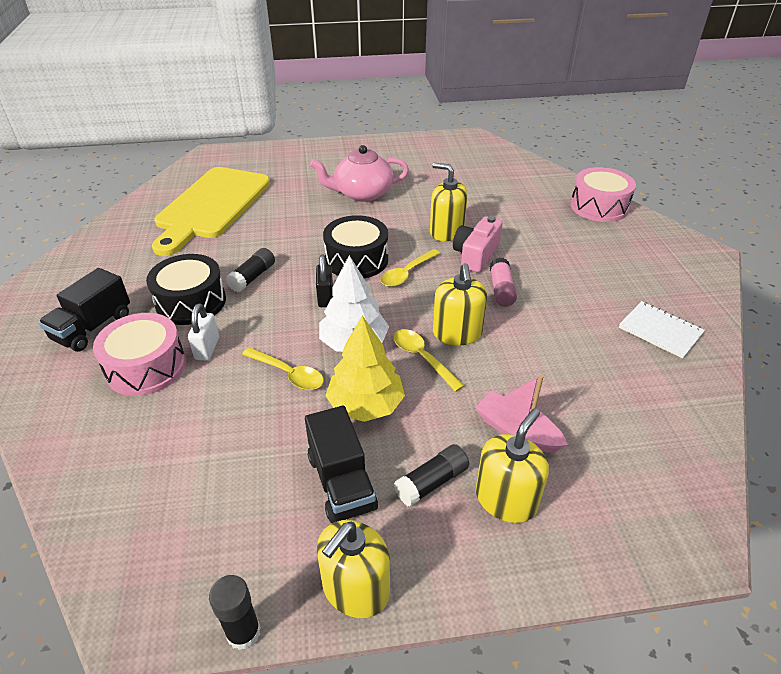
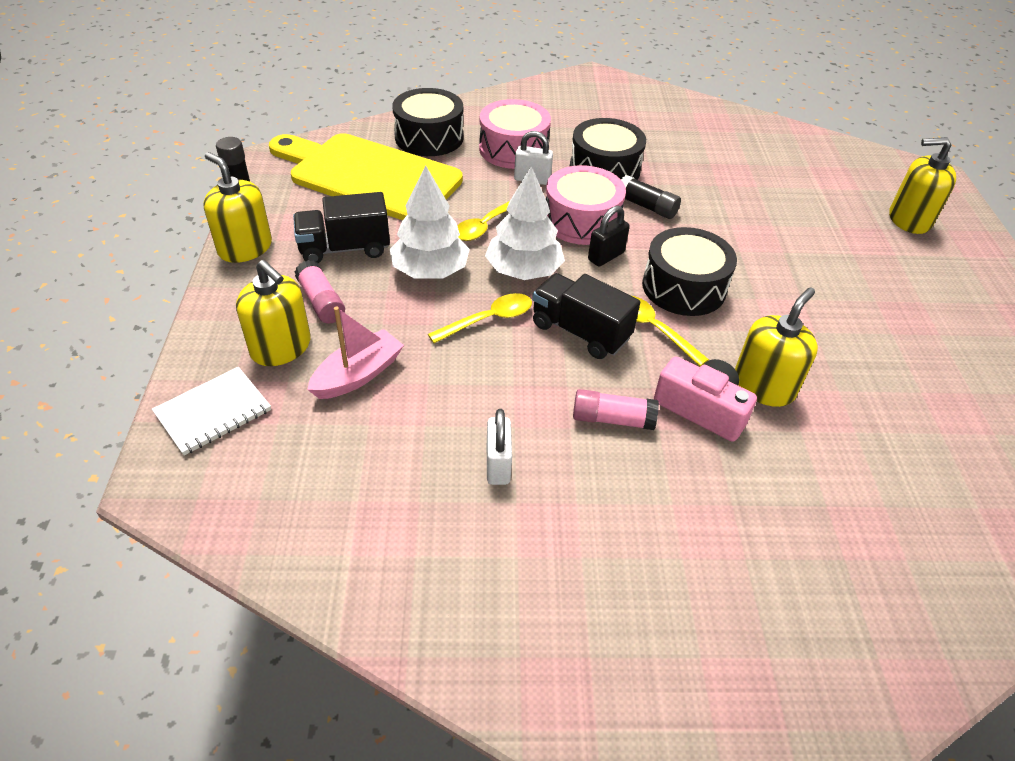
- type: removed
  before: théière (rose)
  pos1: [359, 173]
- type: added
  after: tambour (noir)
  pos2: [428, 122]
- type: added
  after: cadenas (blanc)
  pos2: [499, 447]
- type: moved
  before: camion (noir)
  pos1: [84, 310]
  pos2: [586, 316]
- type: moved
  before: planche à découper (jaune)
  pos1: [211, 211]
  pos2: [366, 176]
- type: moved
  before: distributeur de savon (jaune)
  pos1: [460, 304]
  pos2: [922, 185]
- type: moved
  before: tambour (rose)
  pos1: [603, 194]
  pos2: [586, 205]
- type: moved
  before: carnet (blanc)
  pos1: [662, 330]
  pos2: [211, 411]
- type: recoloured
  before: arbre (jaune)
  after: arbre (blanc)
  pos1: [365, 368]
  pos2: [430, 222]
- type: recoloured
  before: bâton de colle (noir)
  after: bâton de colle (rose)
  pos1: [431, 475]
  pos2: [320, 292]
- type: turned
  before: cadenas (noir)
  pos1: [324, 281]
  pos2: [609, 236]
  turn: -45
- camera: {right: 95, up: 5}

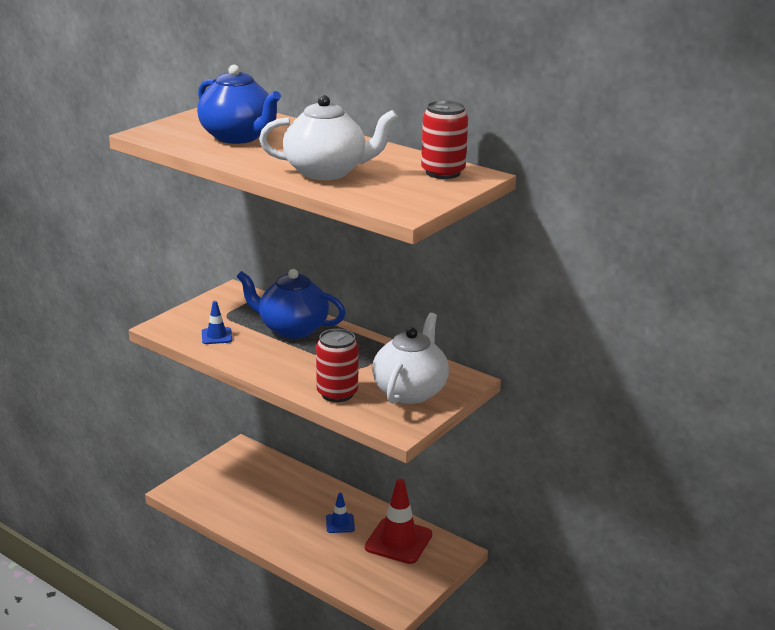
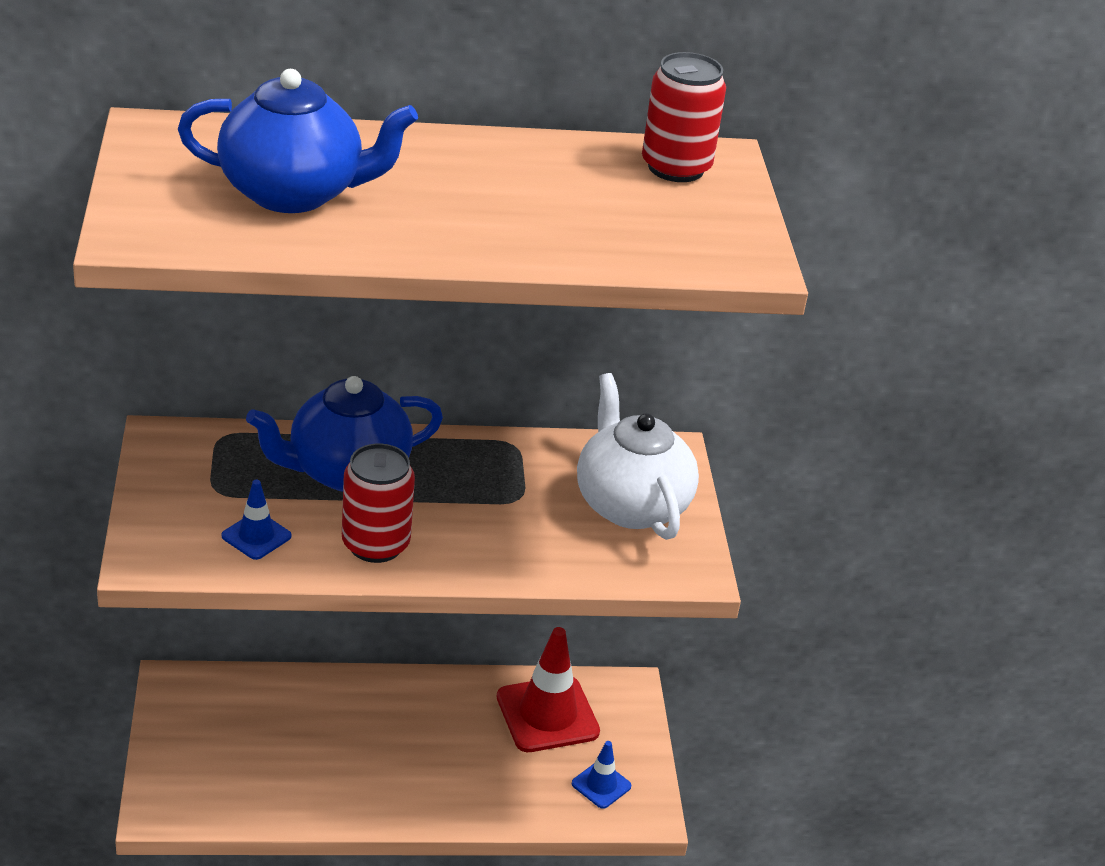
- type: removed
  before: théière (blanc)
  pos1: [328, 137]
- type: moved
  before: canette (rouge)
  pos1: [337, 365]
  pos2: [378, 503]
- type: moved
  before: cône de chantier (bleu)
  pos1: [340, 513]
  pos2: [601, 775]
- camera: {right: -45, up: 10}

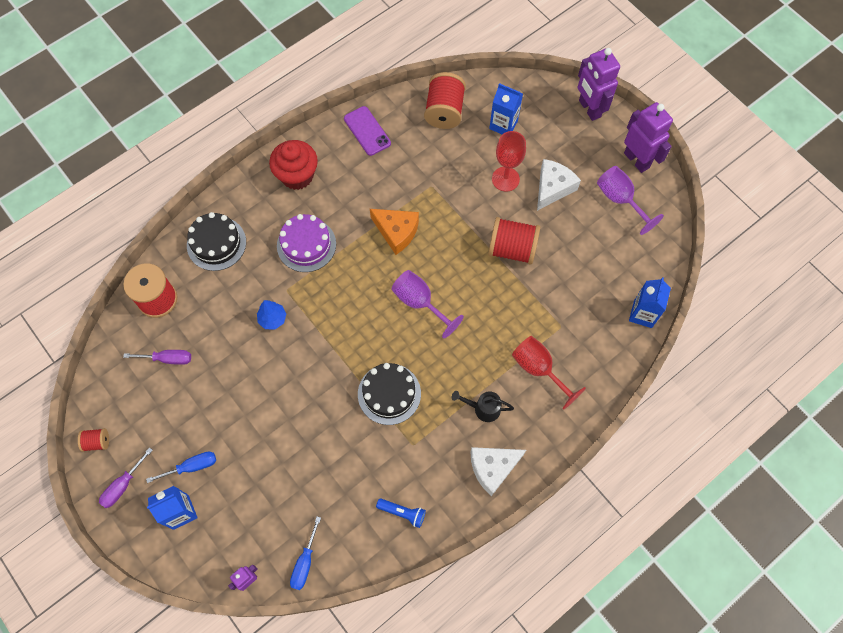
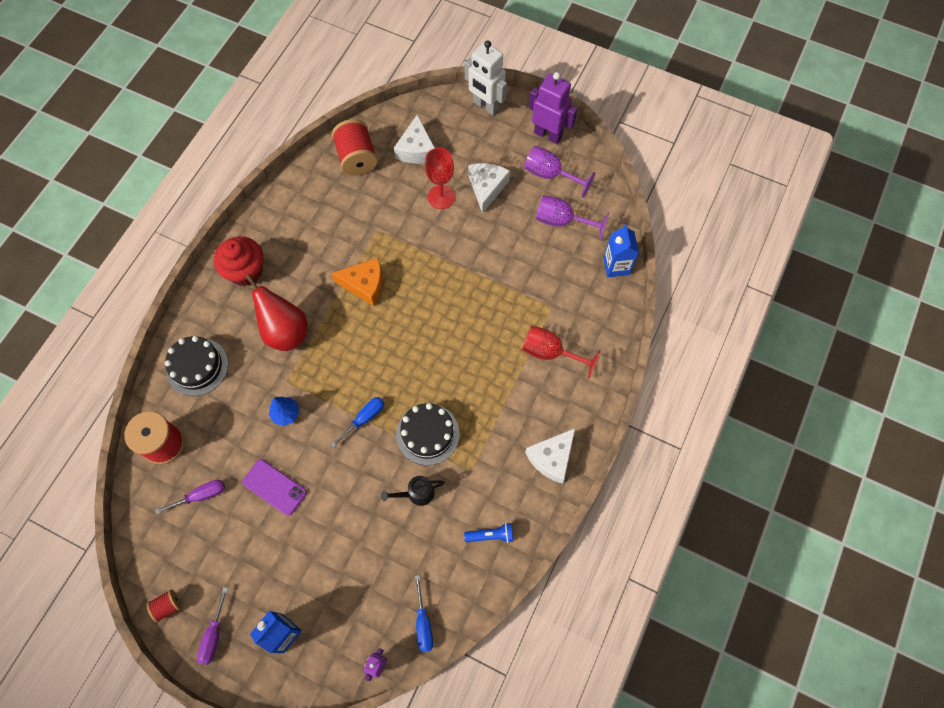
- type: removed
  before: bobine (rouge)
  pos1: [514, 241]
- type: moved
  before: tournevis (bleu)
  pos1: [181, 467]
  pos2: [357, 422]
- type: moved
  before: téléphone (violet)
  pos1: [367, 131]
  pos2: [274, 488]
- type: moved
  before: verre à pied (violet)
  pos1: [428, 304]
  pos2: [572, 217]
- type: moved
  before: arrosoir (noir)
  pos1: [483, 406]
  pos2: [413, 491]
- type: replaced
  before: gâteau (violet)
  after: poire (rouge)
  pos1: [306, 243]
  pos2: [277, 312]
- type: replaced
  before: brique de lait (bleu)
  after: fromage (blanc)
  pos1: [506, 108]
  pos2: [414, 139]
- type: recoloured
  before: robot (violet)
  after: robot (blanc)
  pos1: [599, 84]
  pos2: [486, 77]
- camera: {right: -25, up: 0}

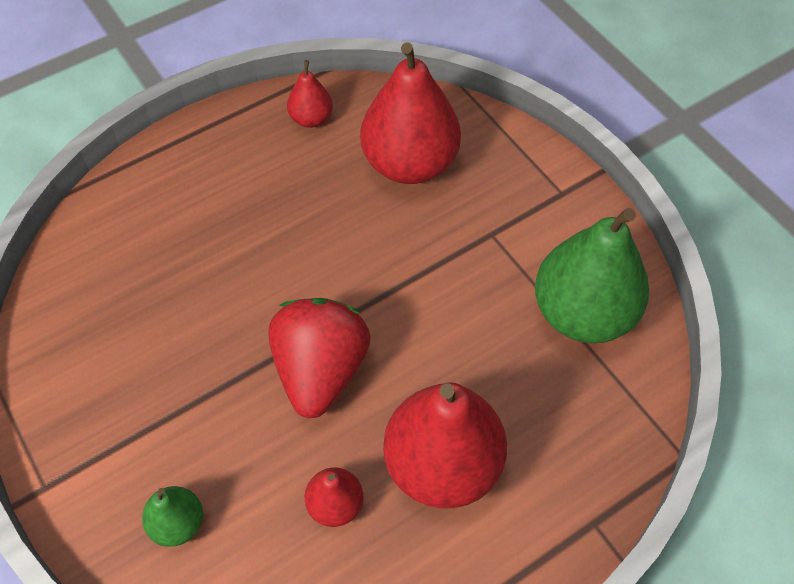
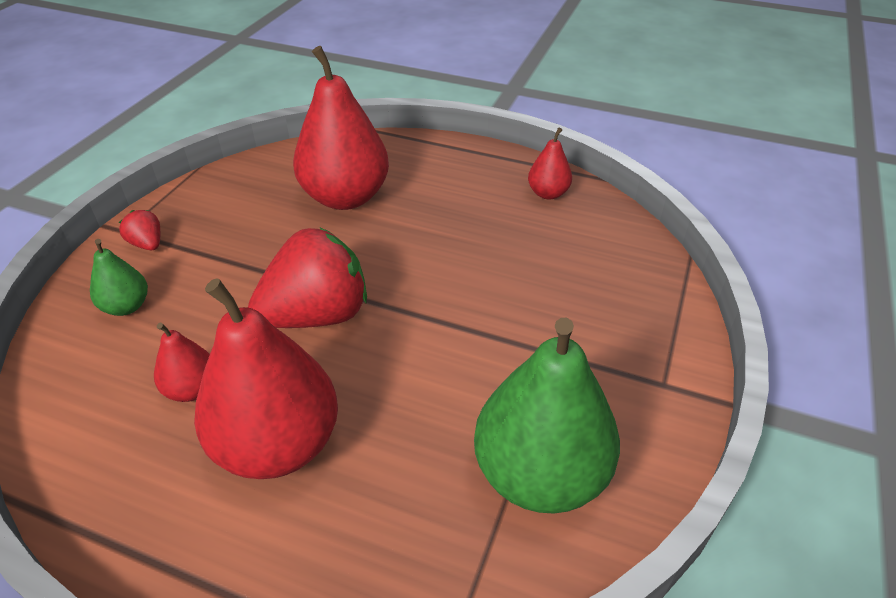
- type: added
  after: fraise (rouge)
  pos2: [139, 230]
- type: moved
  before: poire (rouge)
  pos1: [410, 113]
  pos2: [341, 128]
- camera: {right: 55, up: -15}

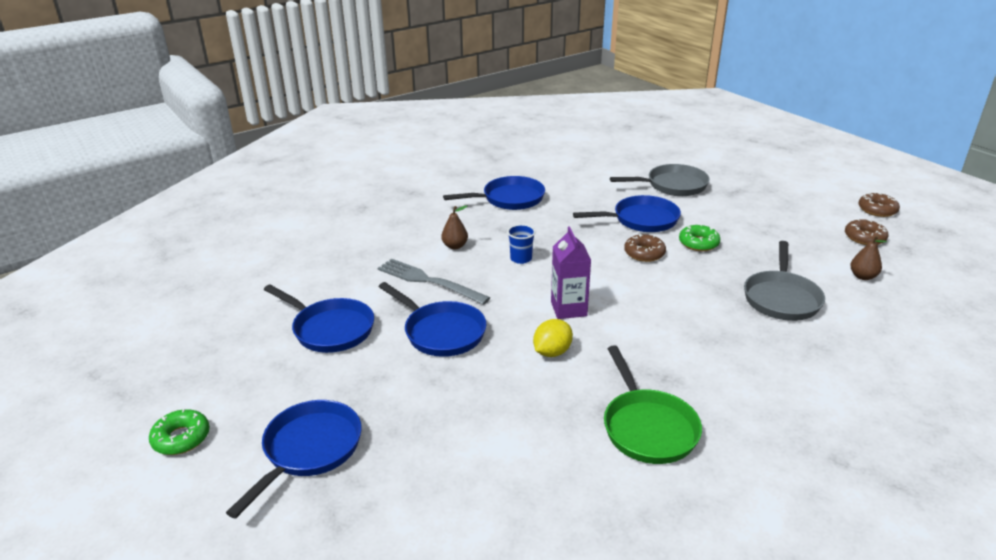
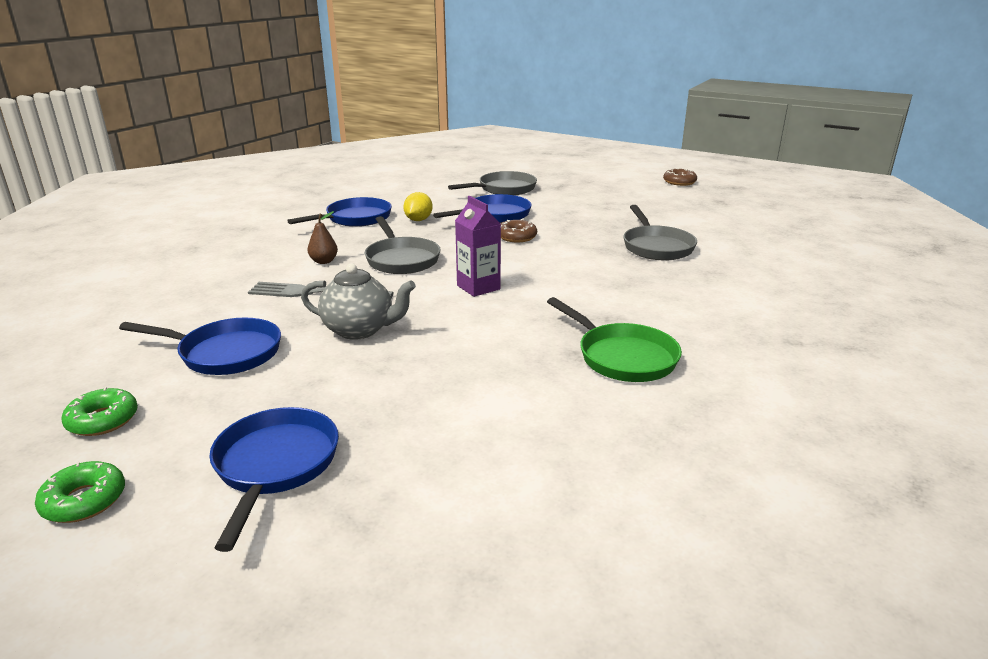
- type: removed
  before: beignet (marron)
  pos1: [866, 232]
- type: removed
  before: poire (marron)
  pos1: [868, 257]
- type: moved
  before: citron (jaune)
  pos1: [553, 338]
  pos2: [418, 206]
- type: moved
  before: beignet (vert)
  pos1: [699, 237]
  pos2: [99, 411]
- type: replaced
  before: poêle (bleu)
  after: théière (gris)
  pos1: [432, 319]
  pos2: [358, 301]
- type: replaced
  before: gobelet (bleu)
  after: poêle (gris)
  pos1: [521, 244]
  pos2: [402, 245]
- camera: {right: -25, up: -5}

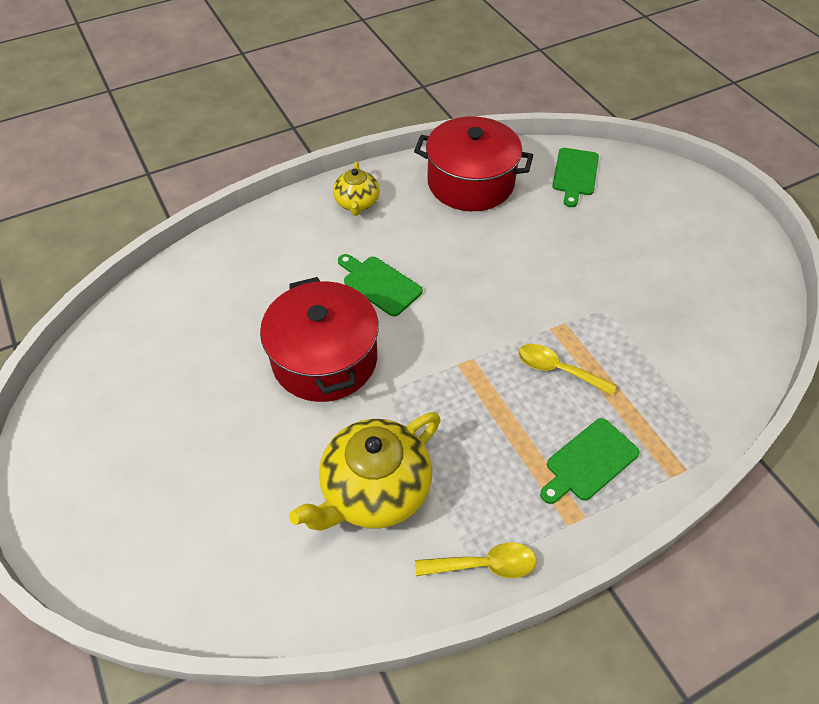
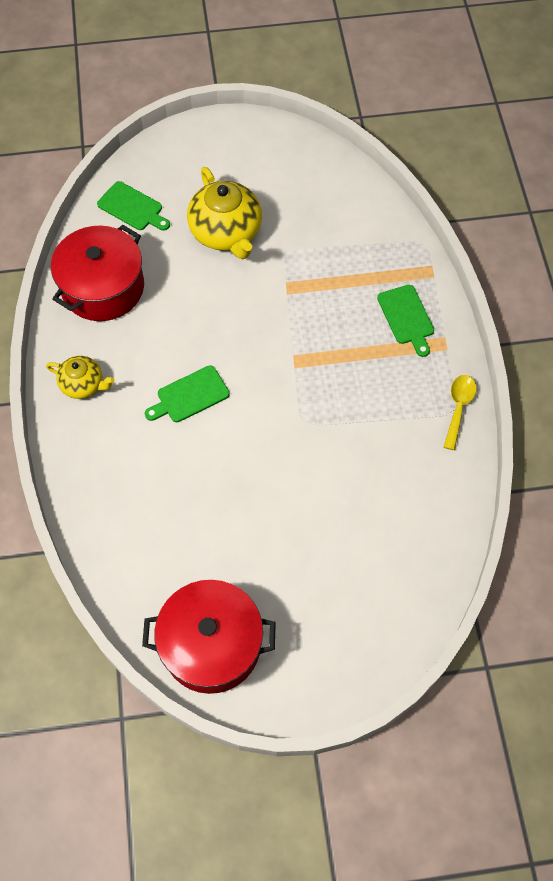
- type: removed
  before: cuillère (jaune)
  pos1: [567, 369]
- type: moved
  before: marmite (rouge)
  pos1: [319, 339]
  pos2: [209, 637]
- type: moved
  before: théière (jaune)
  pos1: [365, 471]
  pos2: [224, 213]
- camera: {right: -70, up: 10}

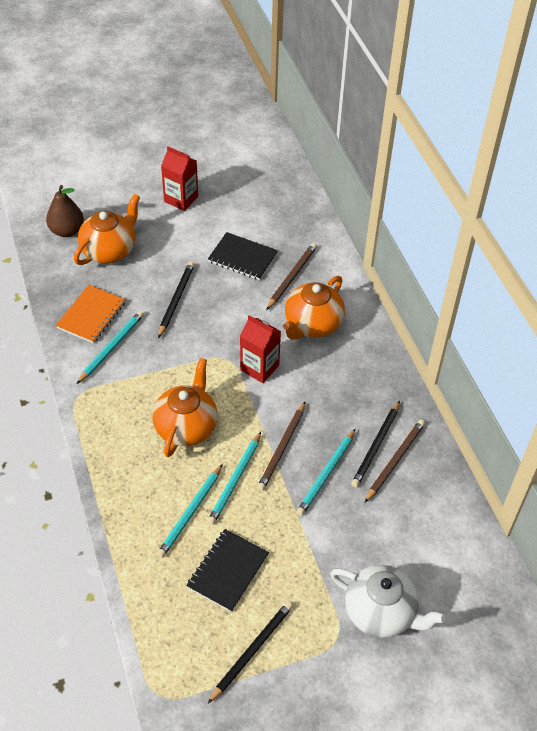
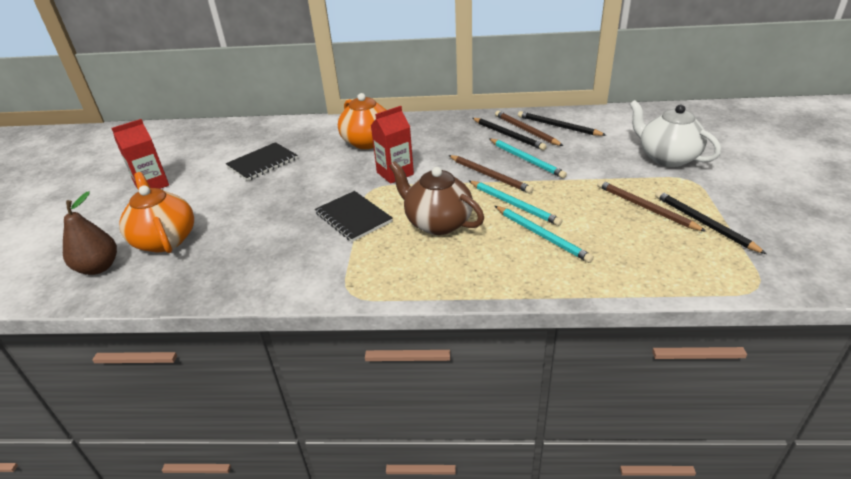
- type: removed
  before: carnet (orange)
  pos1: [91, 314]
- type: removed
  before: crayon (turquoise)
  pos1: [110, 347]
- type: moved
  before: crayon (noir)
  pos1: [176, 300]
  pos2: [562, 123]
- type: moved
  before: carnet (noir)
  pos1: [227, 570]
  pos2: [354, 216]
- type: moved
  before: crayon (marron)
  pos1: [291, 276]
  pos2: [652, 206]
- type: recoloured
  before: théière (orange)
  after: théière (marron)
  pos1: [185, 407]
  pos2: [436, 198]
- type: turned
  before: théière (blanc)
  pos1: [388, 601]
  pos2: [675, 133]
  turn: -90
- camera: {right: -65, up: -15}

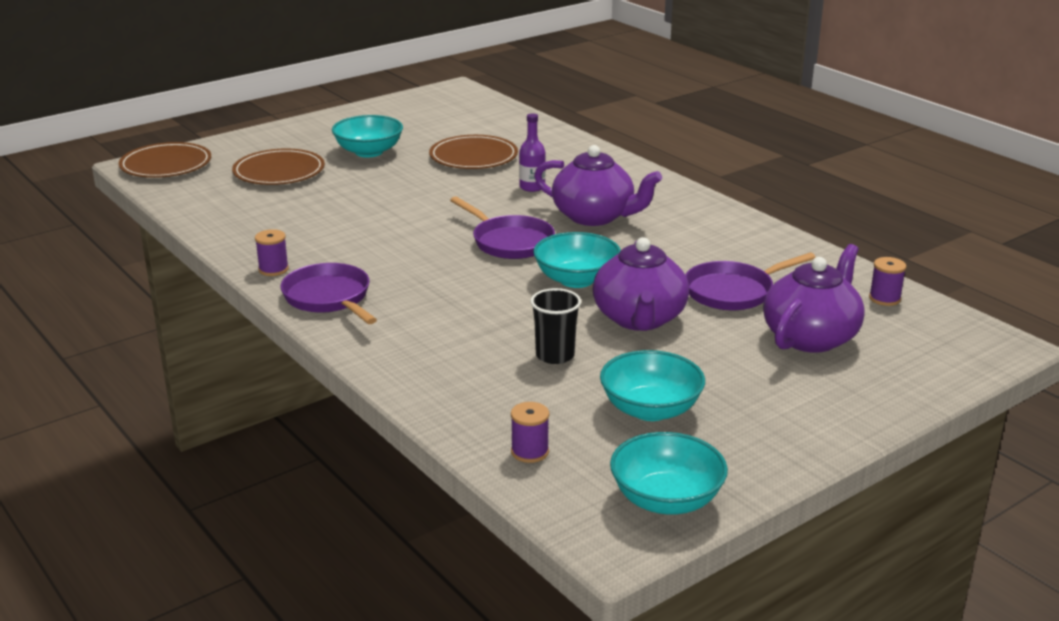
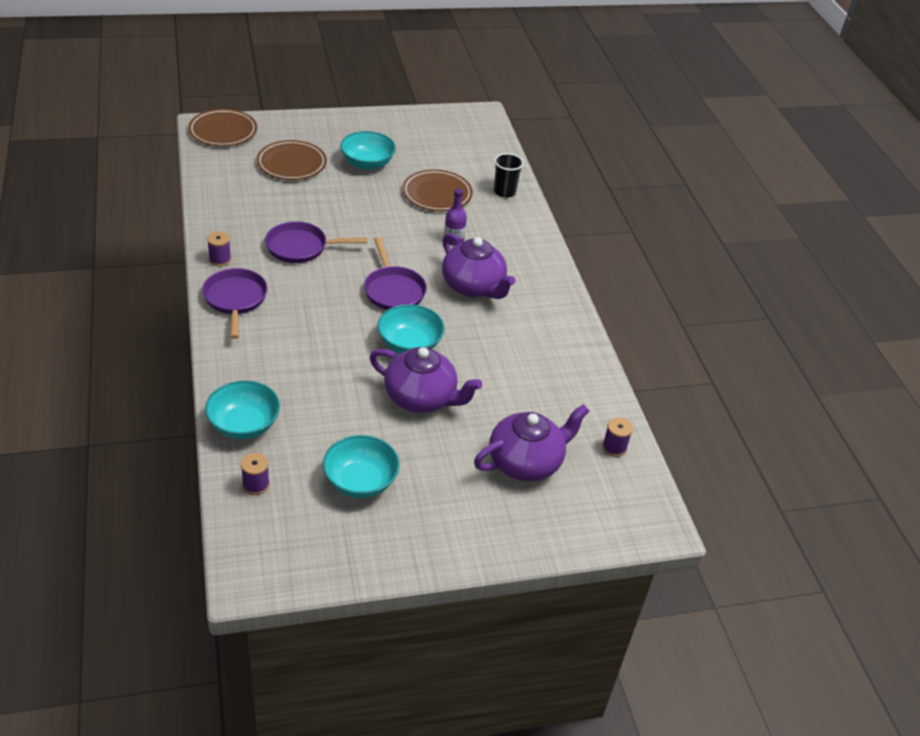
- type: moved
  before: gobelet (noir)
  pos1: [555, 326]
  pos2: [509, 175]
- type: moved
  before: bol (turquoise)
  pos1: [669, 473]
  pos2: [242, 409]
- type: moved
  before: poêle (violet)
  pos1: [750, 281]
  pos2: [316, 242]
- type: turned
  before: théière (violet)
  pos1: [641, 284]
  pos2: [425, 380]
  turn: -90
- camera: {right: 20, up: 15}

